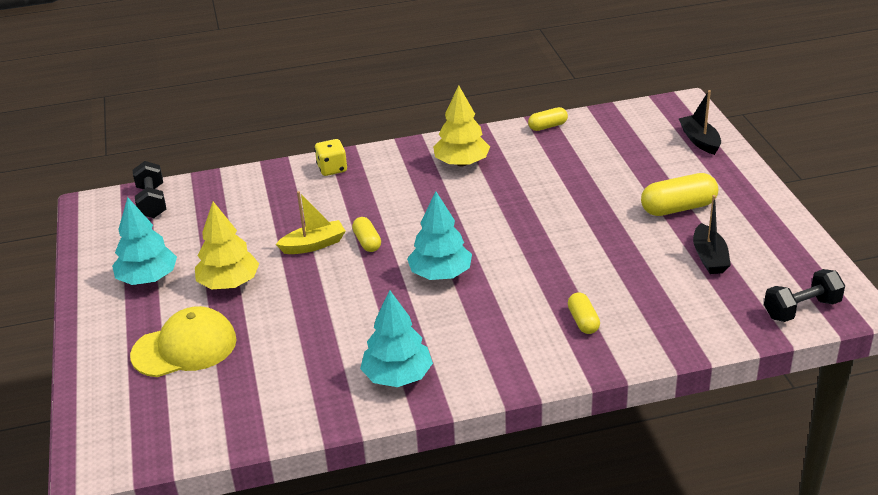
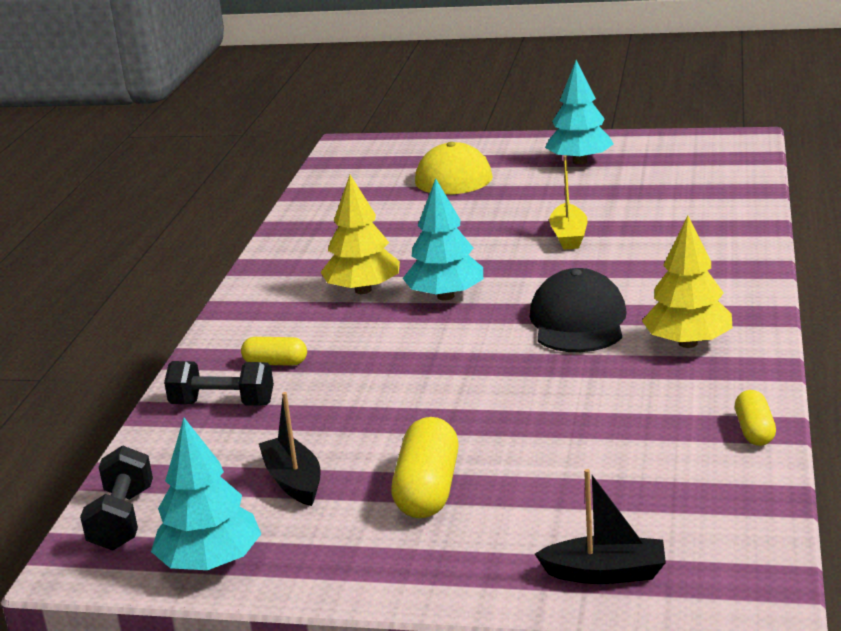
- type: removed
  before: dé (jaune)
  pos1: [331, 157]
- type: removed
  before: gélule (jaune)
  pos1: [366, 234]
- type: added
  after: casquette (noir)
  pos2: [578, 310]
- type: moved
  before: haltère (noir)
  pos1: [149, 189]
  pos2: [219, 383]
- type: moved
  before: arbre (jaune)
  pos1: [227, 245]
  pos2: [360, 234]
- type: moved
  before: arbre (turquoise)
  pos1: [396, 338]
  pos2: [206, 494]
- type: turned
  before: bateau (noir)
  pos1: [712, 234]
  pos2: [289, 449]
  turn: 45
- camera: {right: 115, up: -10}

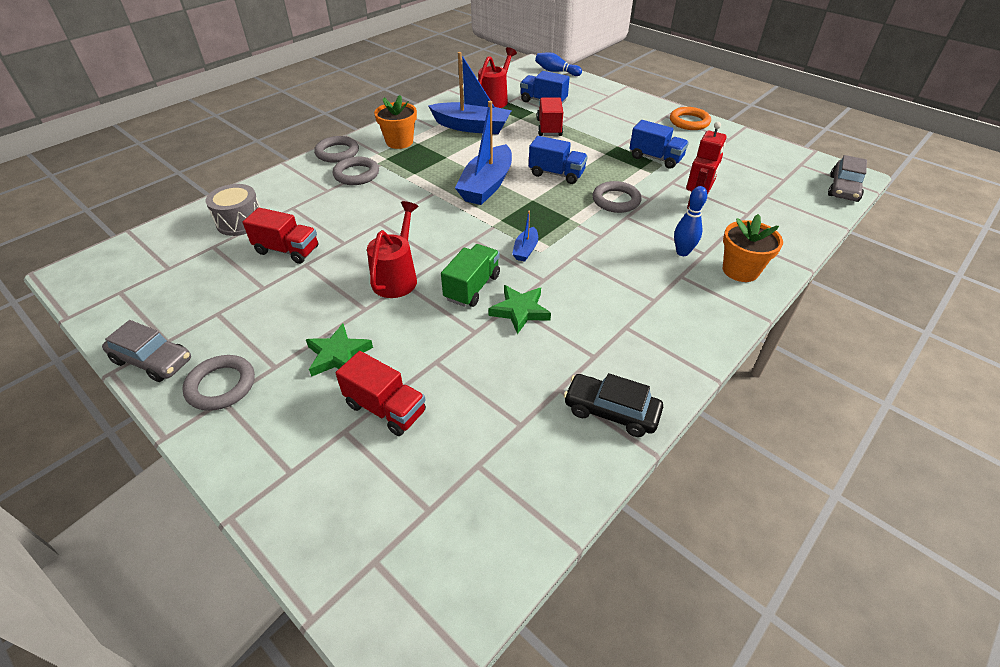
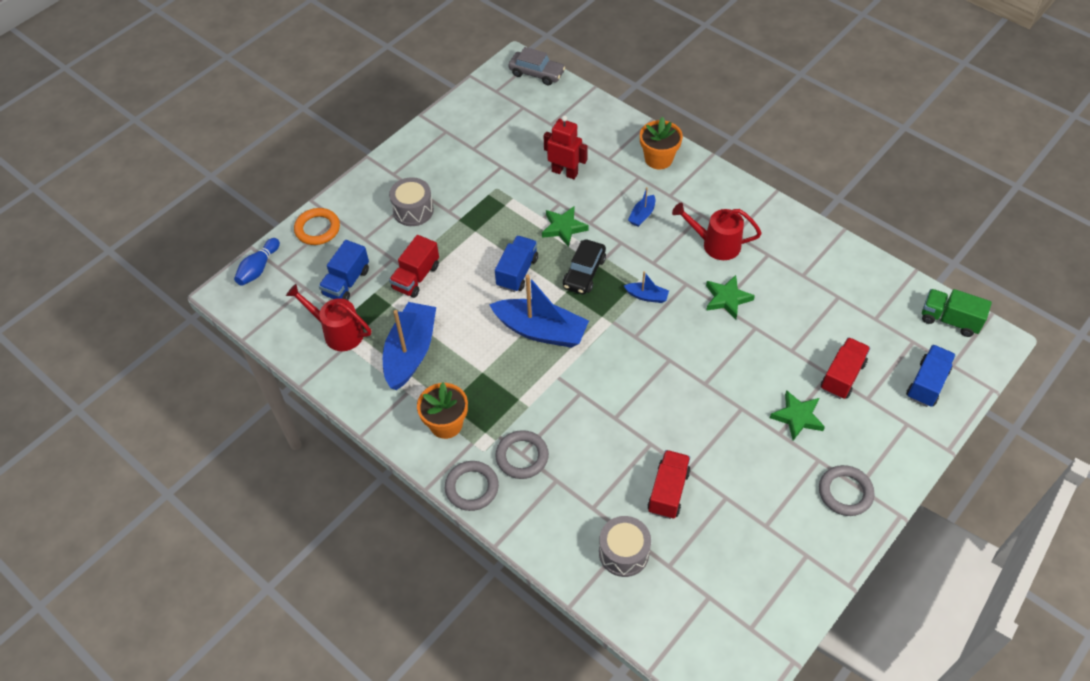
- type: removed
  before: voiture (gris)
  pos1: [146, 351]
- type: removed
  before: quille (bleu)
  pos1: [690, 221]
- type: added
  after: tambour (gris)
  pos2: [411, 201]
- type: added
  after: bateau (bleu)
  pos2: [641, 207]
- type: moved
  before: arrosoir (rouge)
  pos1: [392, 249]
  pos2: [717, 231]
- type: moved
  before: camion (vert)
  pos1: [470, 275]
  pos2: [957, 313]
- type: moved
  before: voiture (noir)
  pos1: [613, 405]
  pos2: [584, 267]
- type: moved
  before: camion (bleu)
  pos1: [659, 144]
  pos2: [931, 376]
- type: moved
  before: anneau (orange)
  pos1: [690, 118]
  pos2: [317, 226]
- type: replaced
  before: anneau (gris)
  after: étoile (vert)
  pos1: [617, 197]
  pos2: [565, 226]
- type: turned
  before: camion (rouge)
  pos1: [550, 117]
  pos2: [414, 266]
  turn: -60
- camera: {right: -90, up: 10}

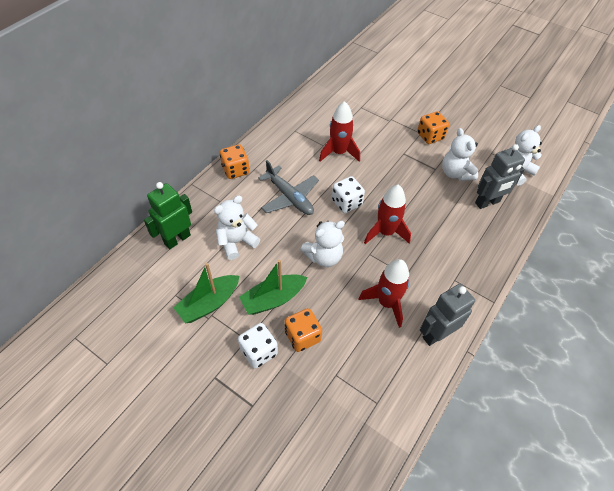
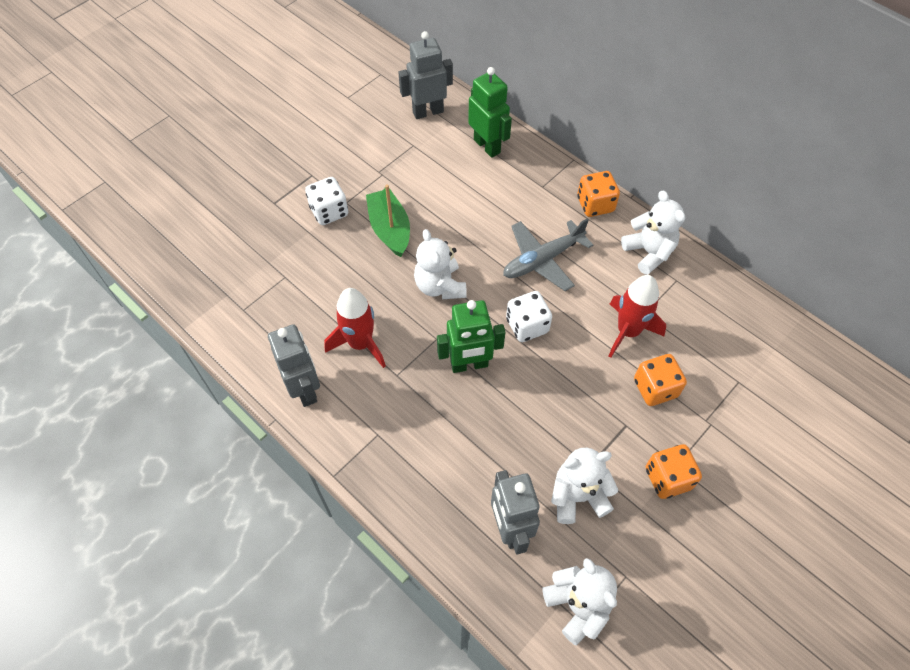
- type: removed
  before: bateau (vert)
  pos1: [206, 293]
- type: added
  after: robot (gris)
  pos2: [425, 75]
- type: moved
  before: ours en peluche (blanc)
  pos1: [237, 227]
  pos2: [653, 233]
- type: moved
  before: dé (orange)
  pos1: [303, 330]
  pos2: [660, 380]
- type: replaced
  before: fusée (rouge)
  after: robot (vert)
  pos1: [387, 214]
  pos2: [471, 336]
- camera: {right: 100, up: 5}

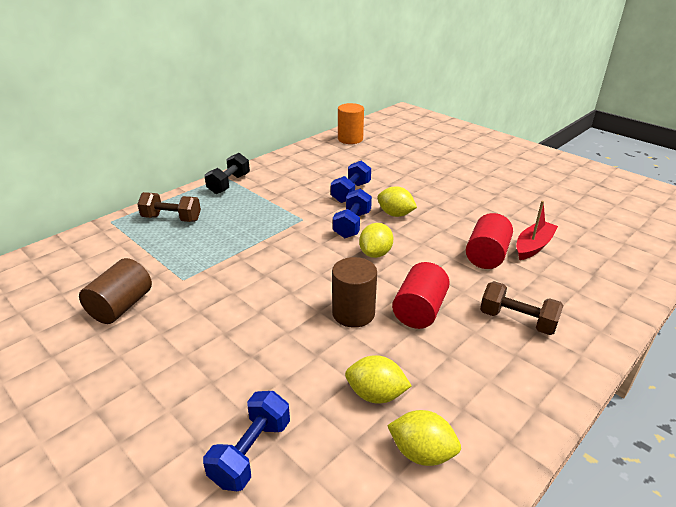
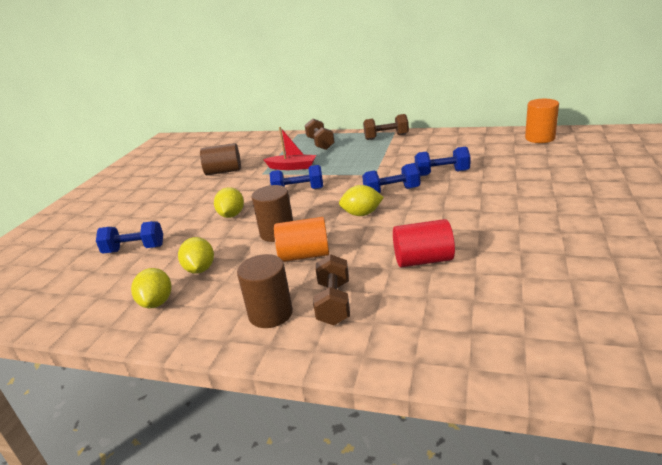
- type: added
  after: cylindre (marron)
  pos2: [265, 291]
- type: added
  after: haltère (bleu)
  pos2: [296, 177]
- type: moved
  before: citron (jaune)
  pos1: [397, 202]
  pos2: [229, 202]
- type: moved
  before: bateau (rouge)
  pos1: [537, 230]
  pos2: [289, 148]
- type: recoloured
  before: haltère (noir)
  after: haltère (marron)
  pos1: [227, 173]
  pos2: [386, 127]
- type: recoloured
  before: cylindre (rouge)
  after: cylindre (orange)
  pos1: [421, 295]
  pos2: [301, 239]
- camera: {right: 65, up: -5}

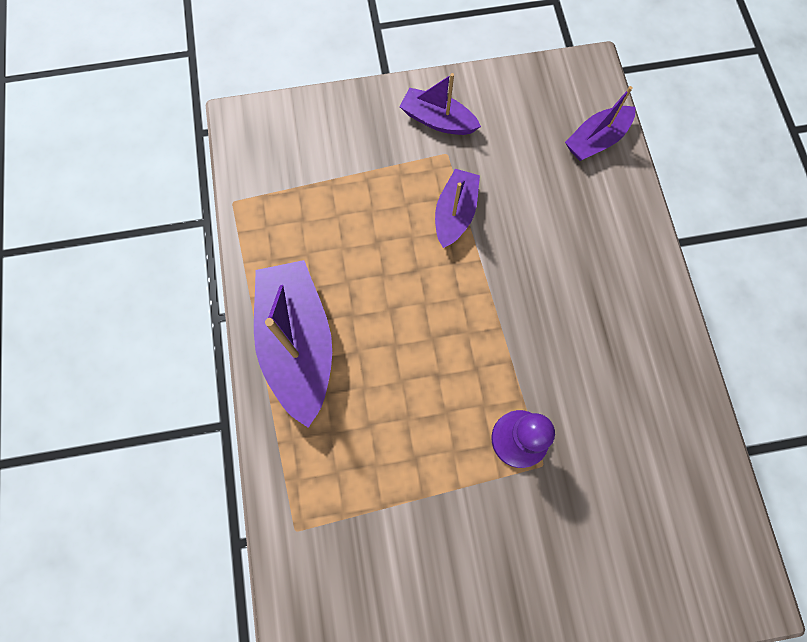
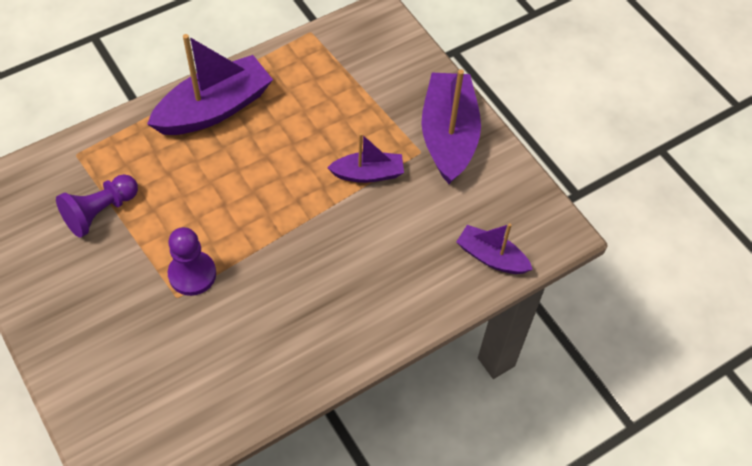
- type: added
  after: pion (violet)
  pos2: [97, 206]
- type: resized
  before: bateau (violet)
  pos1: [440, 104]
  pos2: [451, 126]
  scale: 1.78
- camera: {right: 65, up: -15}

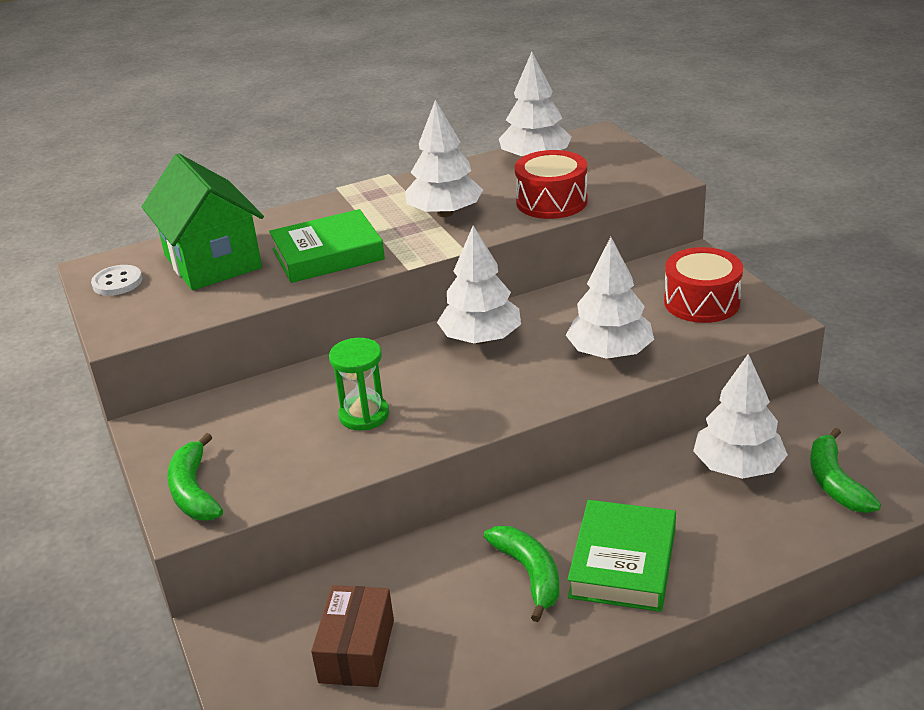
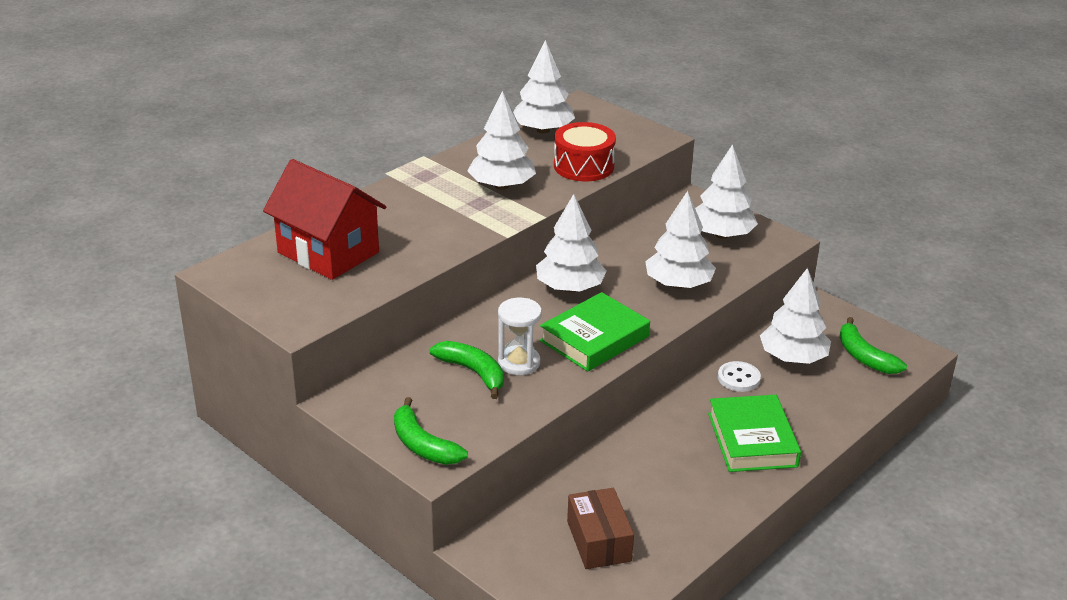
- type: moved
  before: bouton (blanc)
  pos1: [116, 280]
  pos2: [739, 376]
- type: moved
  before: livre (vert)
  pos1: [327, 246]
  pos2: [595, 332]
- type: moved
  before: banane (vert)
  pos1: [521, 574]
  pos2: [467, 370]
- type: replaced
  before: tambour (rouge)
  after: arbre (blanc)
  pos1: [703, 285]
  pos2: [726, 191]
- type: recoloured
  before: maison (vert)
  after: maison (rouge)
  pos1: [203, 222]
  pos2: [324, 219]
- type: recoloured
  before: sablier (vert)
  after: sablier (blanc)
  pos1: [359, 384]
  pos2: [520, 336]
- camera: {right: -25, up: 0}

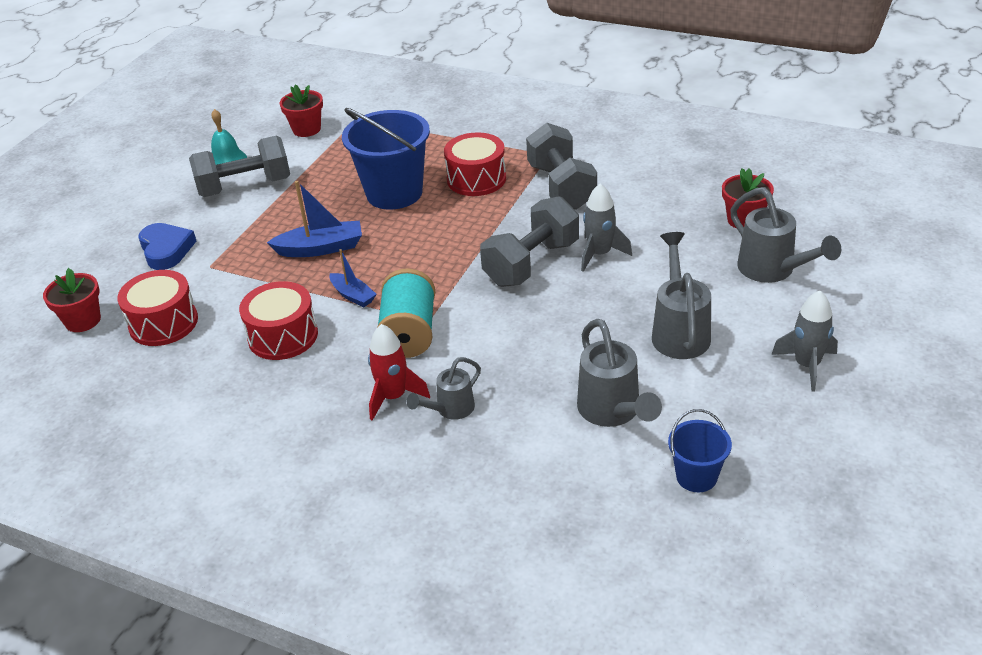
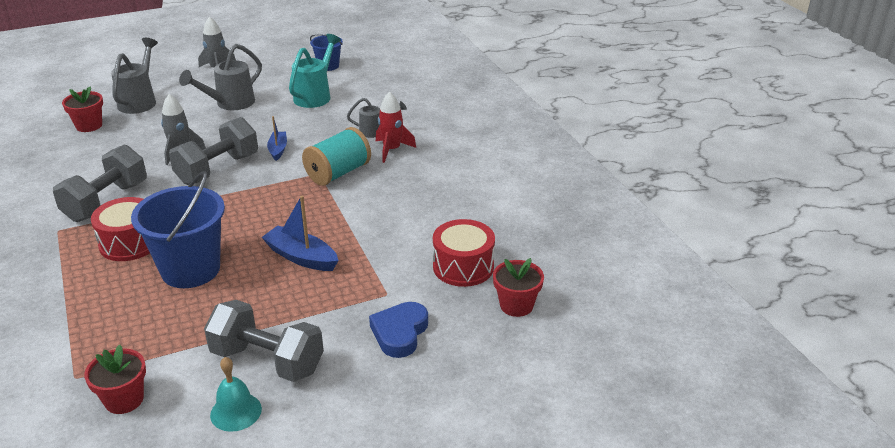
- type: removed
  before: tambour (rouge)
  pos1: [278, 320]
- type: moved
  before: bateau (bleu)
  pos1: [353, 278]
  pos2: [277, 138]
- type: recoloured
  before: arrosoir (gris)
  after: arrosoir (turquoise)
  pos1: [619, 373]
  pos2: [315, 71]
- type: turned
  before: haltère (gris)
  pos1: [529, 241]
  pos2: [213, 151]
  turn: -45
- camera: {right: -140, up: -5}

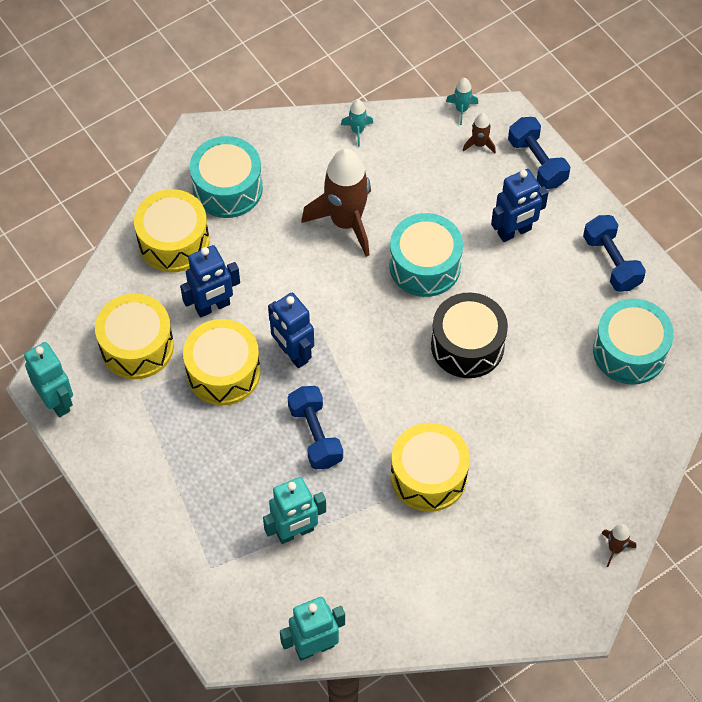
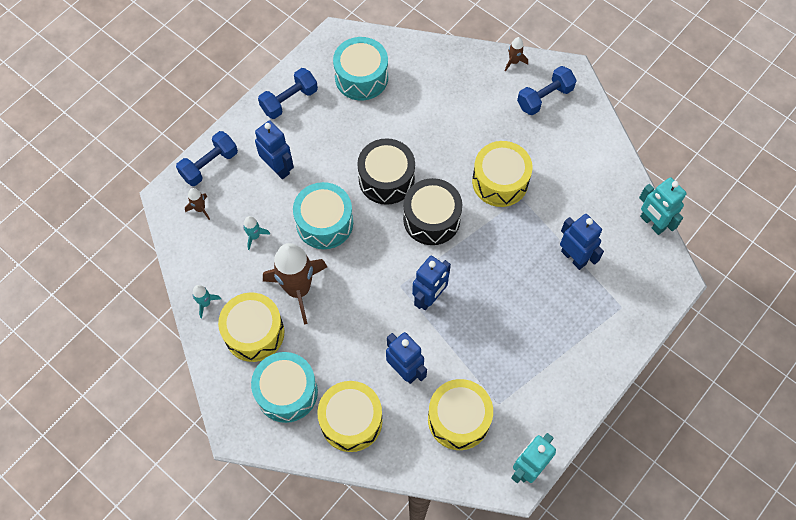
- type: added
  after: tambour (noir)
  pos2: [432, 211]
- type: moved
  before: tambour (jaune)
  pos1: [222, 362]
  pos2: [251, 327]
- type: moved
  before: haltère (bleu)
  pos1: [315, 428]
  pos2: [547, 90]
- type: moved
  before: fusée (turquoise)
  pos1: [462, 101]
  pos2: [256, 233]
- type: recoloured
  before: robot (turquoise)
  after: robot (bleu)
  pos1: [294, 510]
  pos2: [582, 242]
- camera: {right: -105, up: 5}

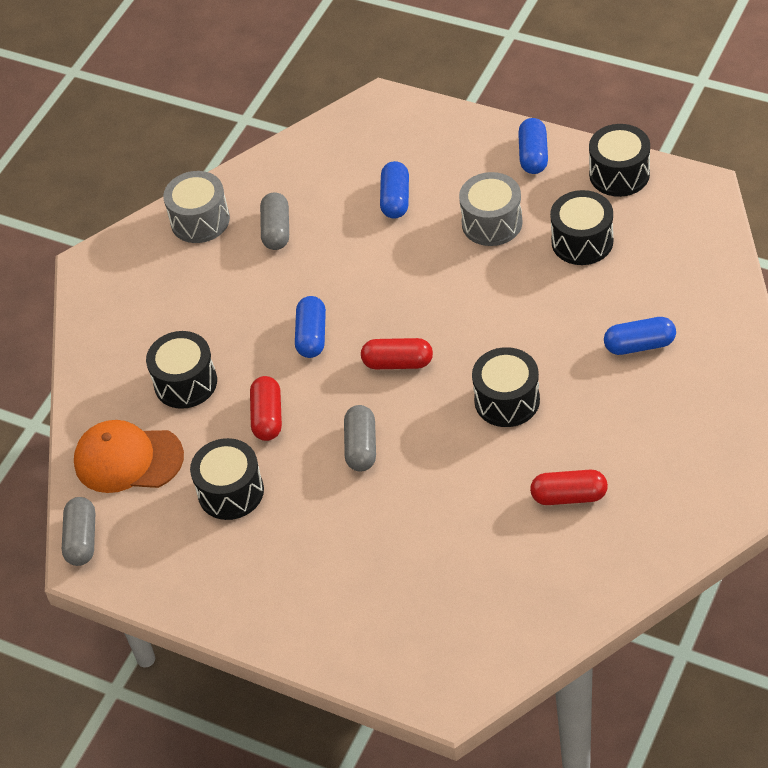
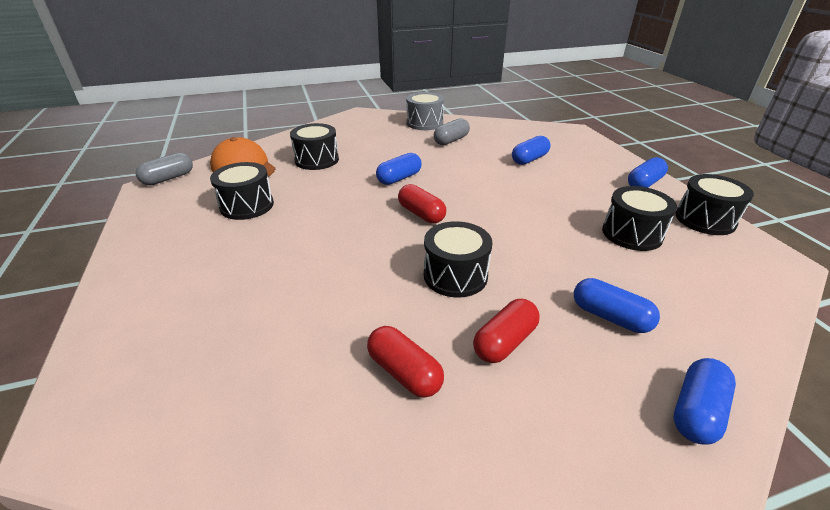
- type: removed
  before: gélule (gris)
  pos1: [360, 438]
- type: removed
  before: tambour (gris)
  pos1: [491, 209]
- type: added
  after: gélule (bleu)
  pos2: [705, 401]
- type: moved
  before: gélule (rouge)
  pos1: [266, 408]
  pos2: [506, 331]
- camera: {right: 40, up: -15}

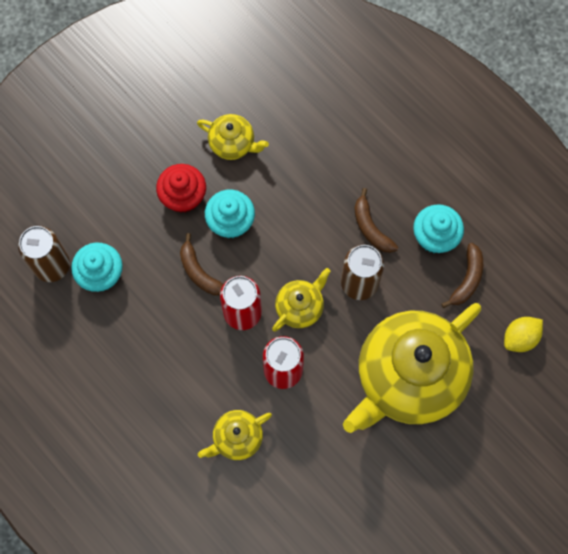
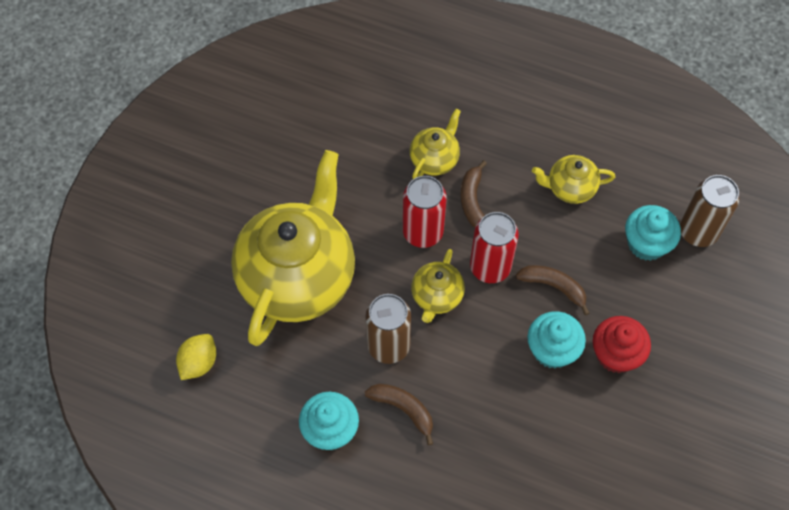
- type: moved
  before: théière (jaune)
  pos1: [233, 137]
  pos2: [573, 179]
- type: moved
  before: banane (marron)
  pos1: [462, 275]
  pos2: [473, 194]
- camera: {right: 155, up: -10}

